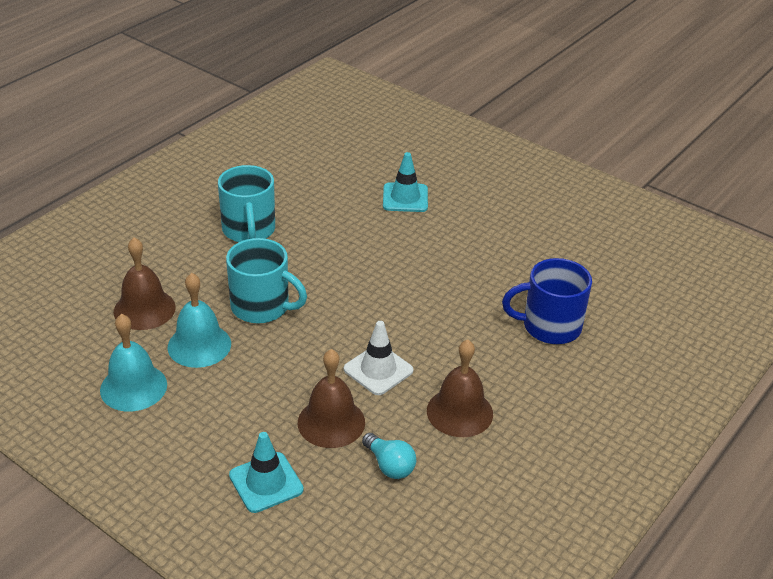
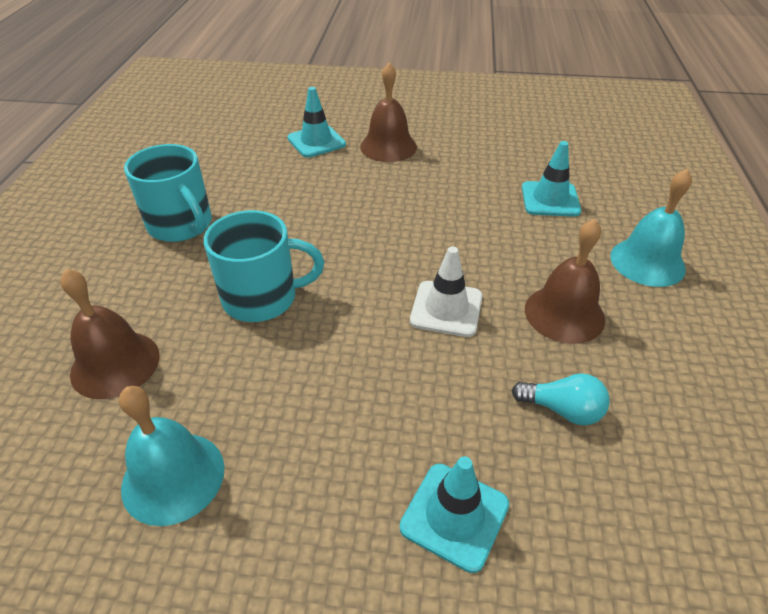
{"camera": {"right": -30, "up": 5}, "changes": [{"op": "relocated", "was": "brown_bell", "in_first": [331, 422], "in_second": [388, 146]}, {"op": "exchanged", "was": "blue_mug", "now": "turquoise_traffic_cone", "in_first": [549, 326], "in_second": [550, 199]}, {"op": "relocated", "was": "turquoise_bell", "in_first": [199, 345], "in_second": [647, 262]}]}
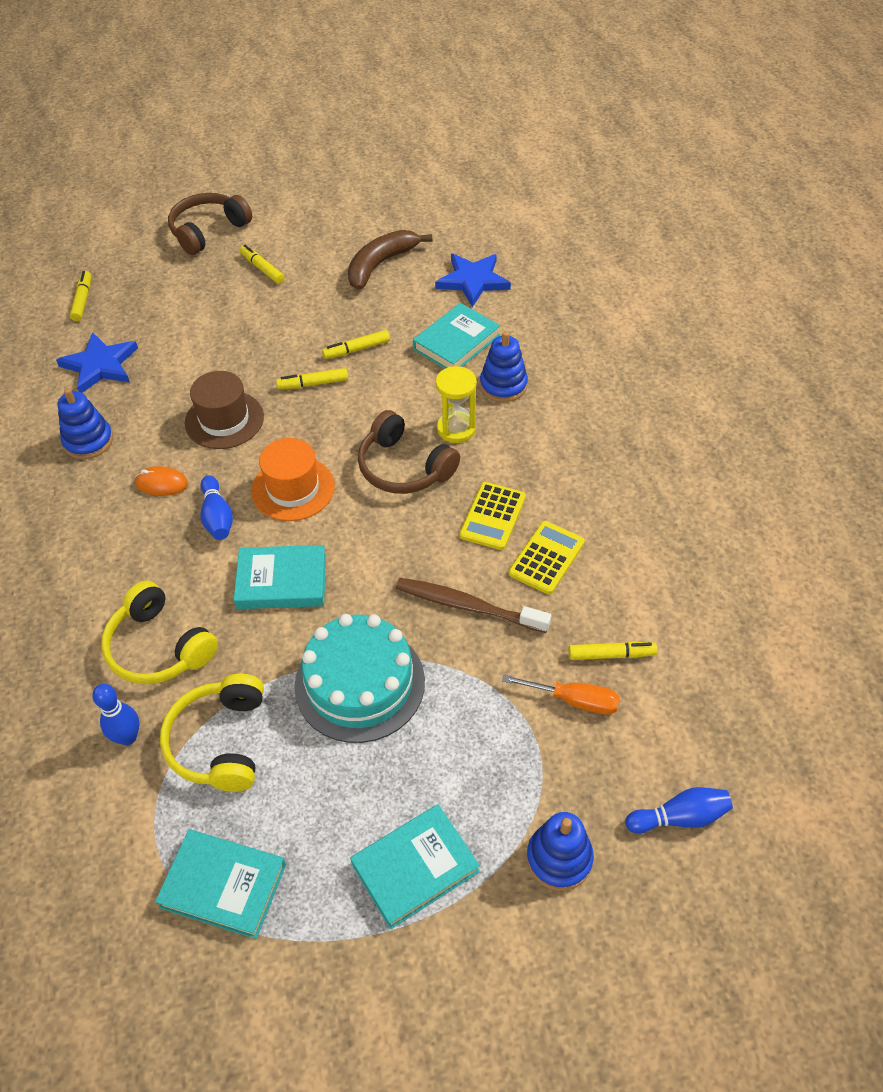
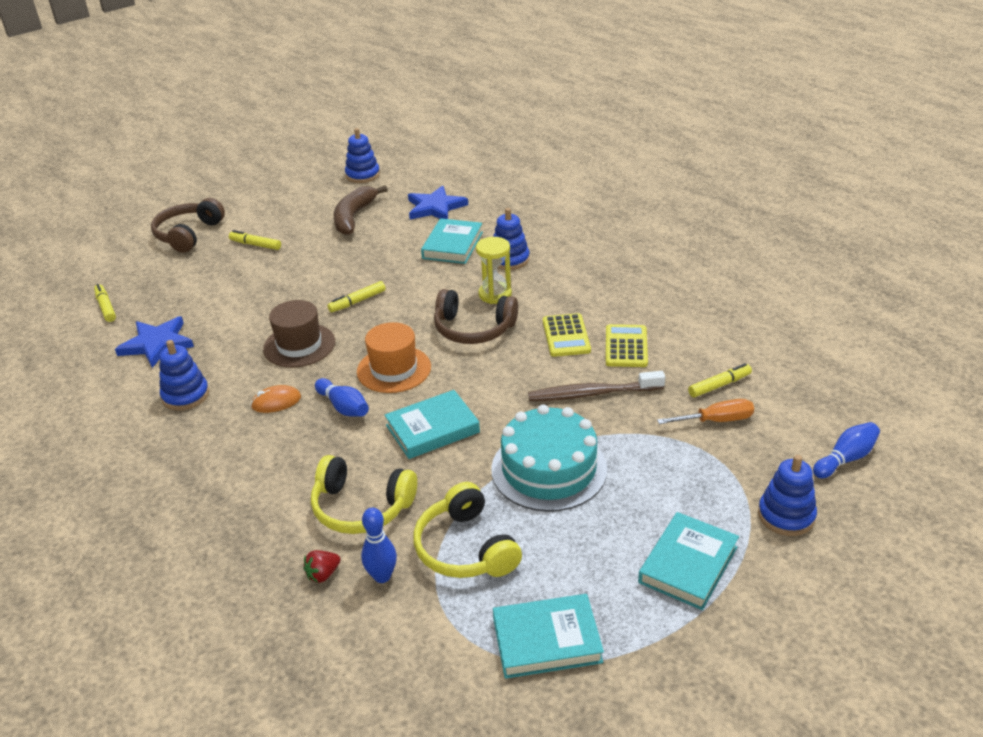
{"camera": {"right": -25, "up": -15}, "changes": [{"op": "appeared", "now": "red_strawberry", "in_second": [323, 574]}, {"op": "appeared", "now": "blue_stacking_toy", "in_second": [362, 175]}, {"op": "missing", "was": "yellow_marker", "in_first": [356, 349]}]}
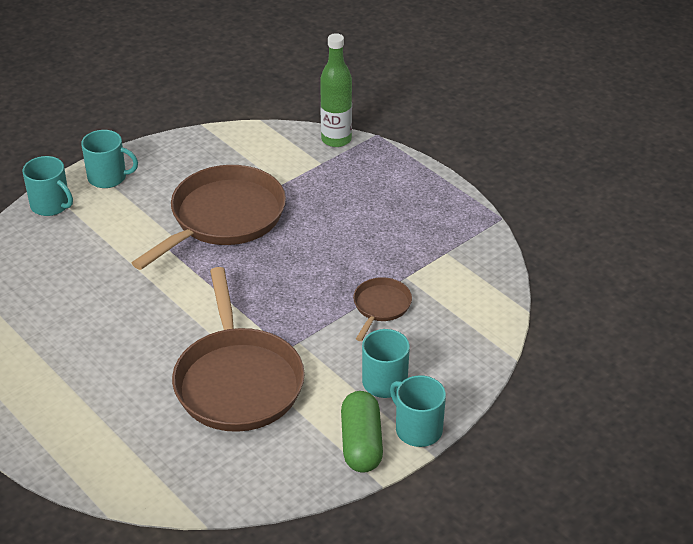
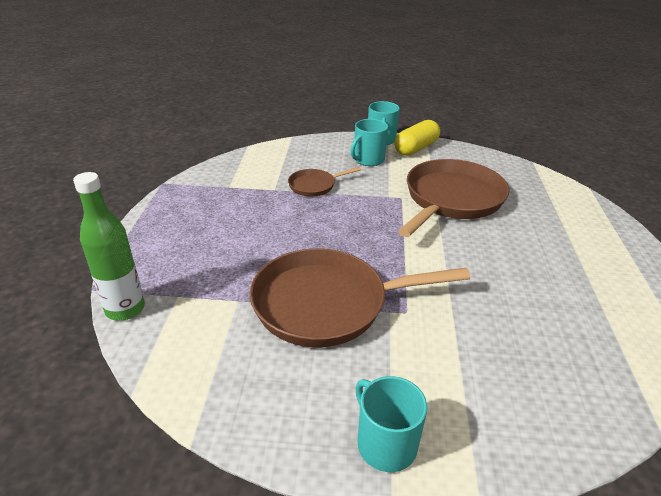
{"camera": {"right": -135, "up": -5}, "changes": [{"op": "colour", "was": "green_capsule", "now": "yellow_capsule", "in_first": [361, 443], "in_second": [416, 148]}, {"op": "missing", "was": "turquoise_mug", "in_first": [51, 205]}]}
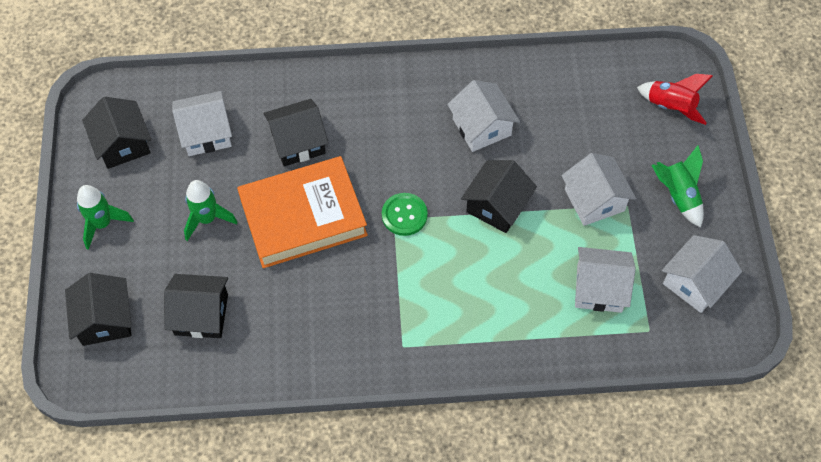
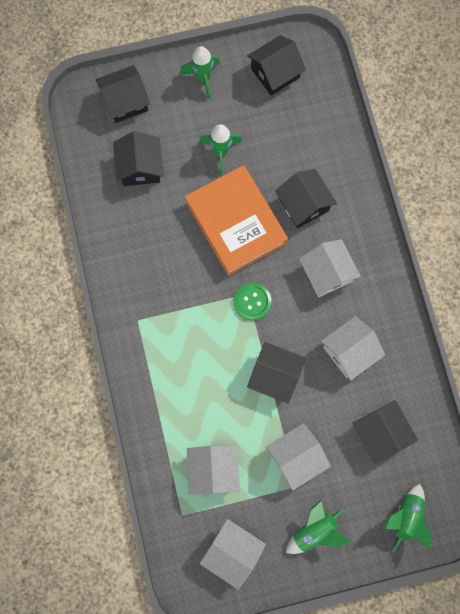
{"camera": {"right": 80, "up": 15}, "changes": [{"op": "relocated", "was": "white_house", "in_first": [206, 133], "in_second": [327, 273]}, {"op": "appeared", "now": "black_house", "in_second": [380, 433]}, {"op": "colour", "was": "red_rocket", "now": "green_rocket", "in_first": [670, 107], "in_second": [405, 517]}]}
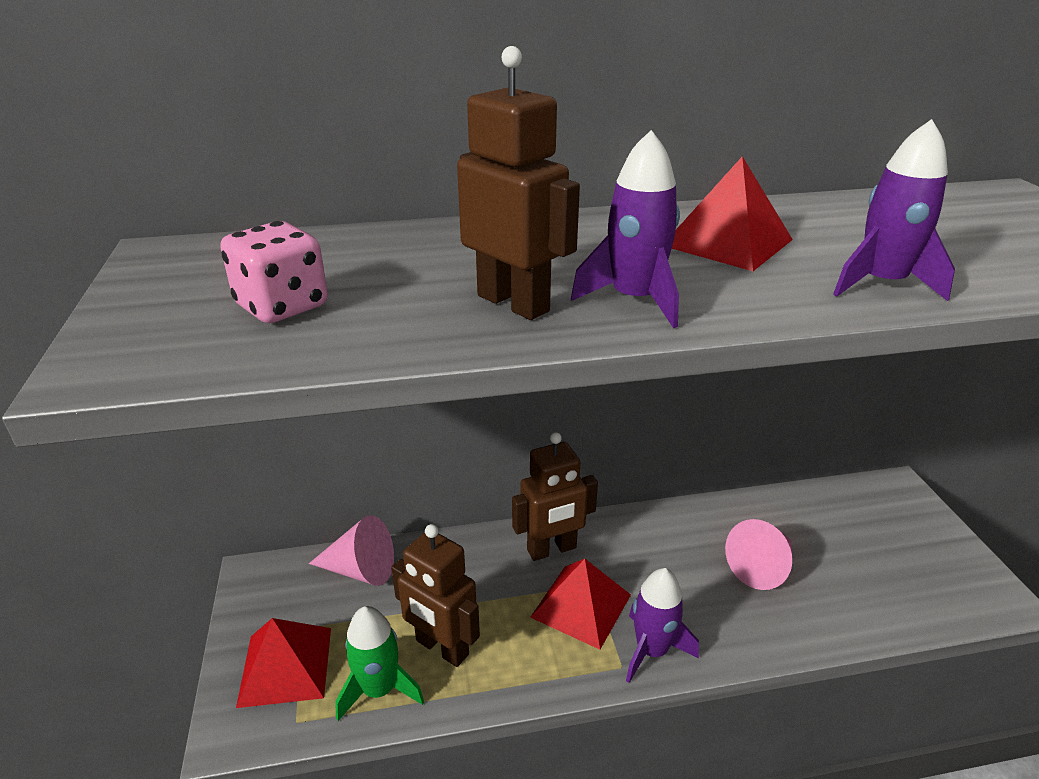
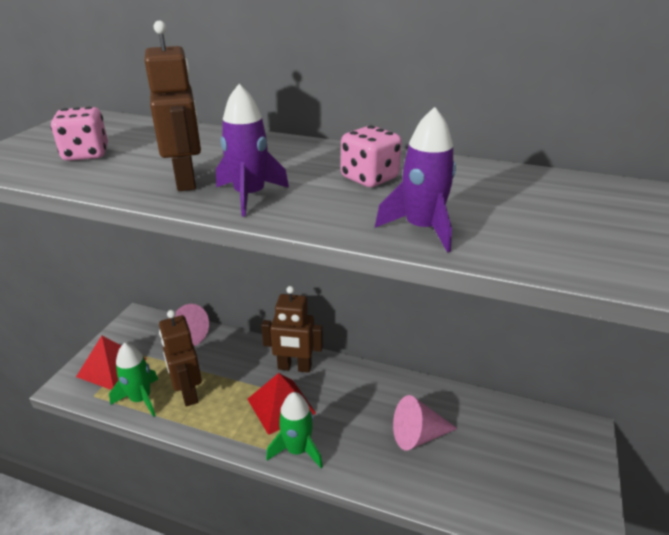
{"camera": {"right": 30, "up": 0}, "changes": [{"op": "colour", "was": "purple_rocket", "now": "green_rocket", "in_first": [652, 650], "in_second": [297, 450]}, {"op": "exchanged", "was": "red_pyramid", "now": "pink_dice", "in_first": [727, 242], "in_second": [369, 178]}]}
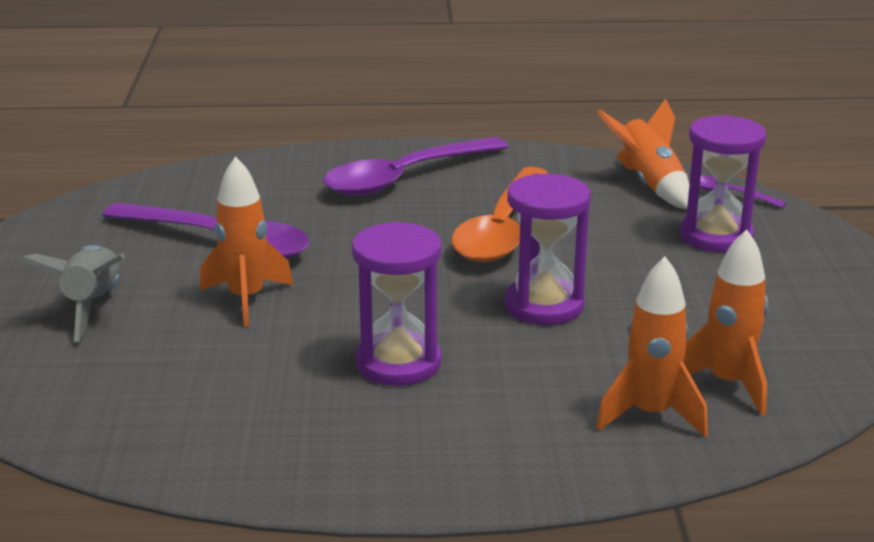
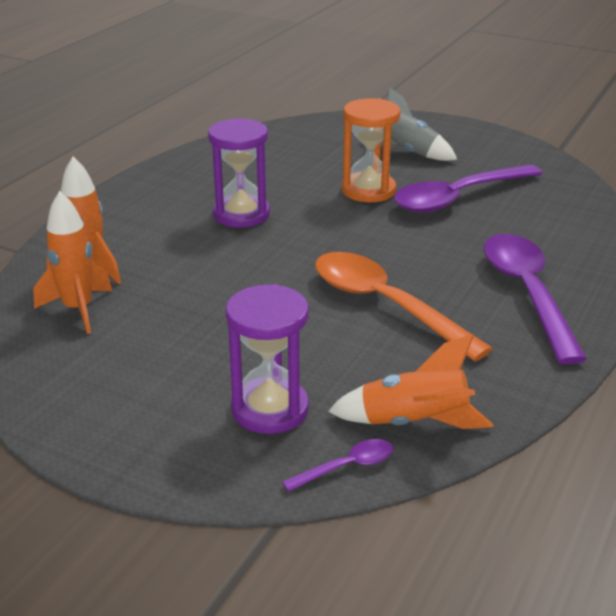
{"camera": {"right": 120, "up": 5}, "changes": [{"op": "exchanged", "was": "orange_rocket", "now": "orange_hourglass", "in_first": [246, 299], "in_second": [368, 190]}, {"op": "missing", "was": "purple_hourglass", "in_first": [544, 305]}]}
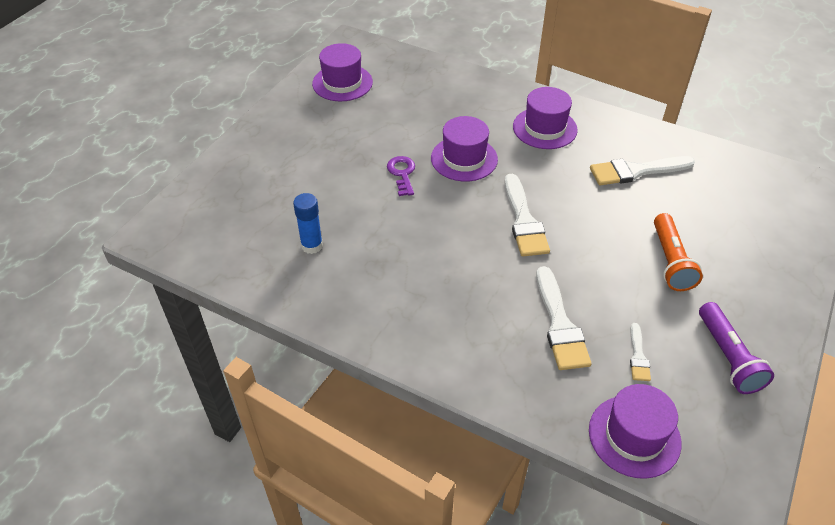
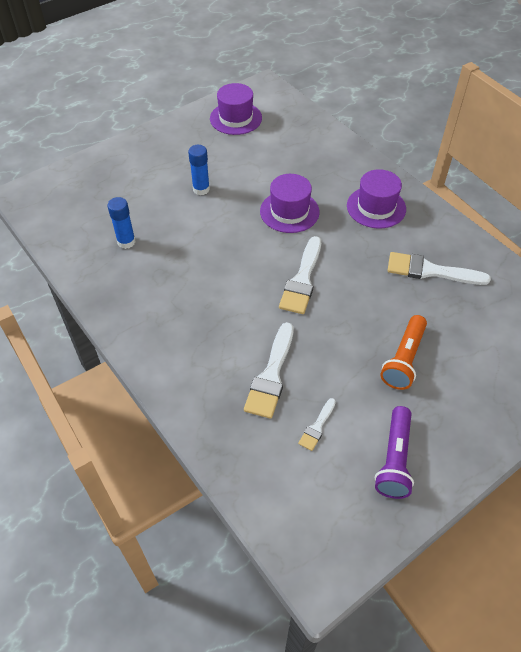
{"camera": {"right": 25, "up": 5}, "changes": [{"op": "appeared", "now": "blue_glue_stick", "in_second": [201, 189]}, {"op": "missing", "was": "purple_key", "in_first": [402, 173]}, {"op": "missing", "was": "purple_hat", "in_first": [634, 436]}]}
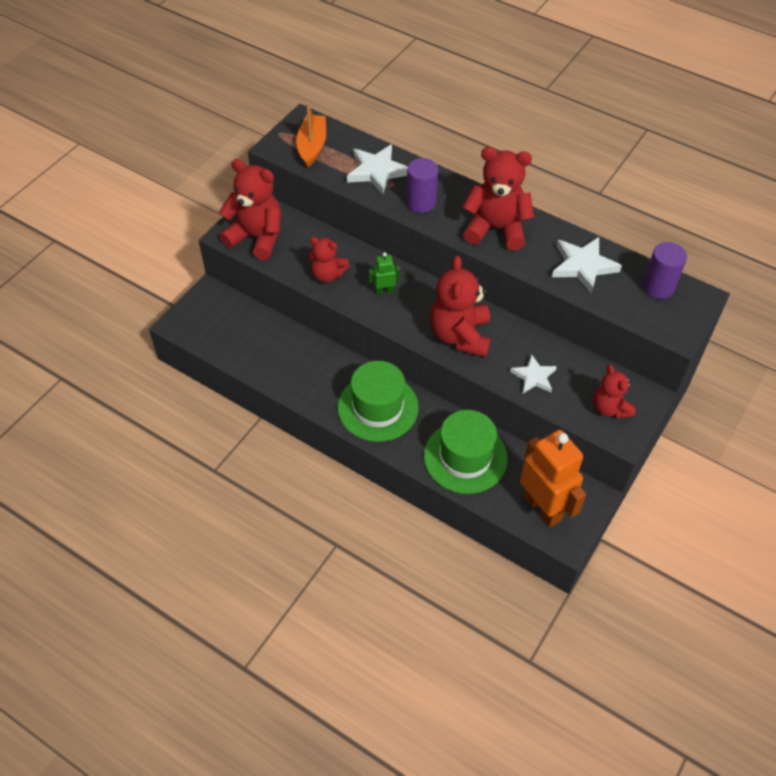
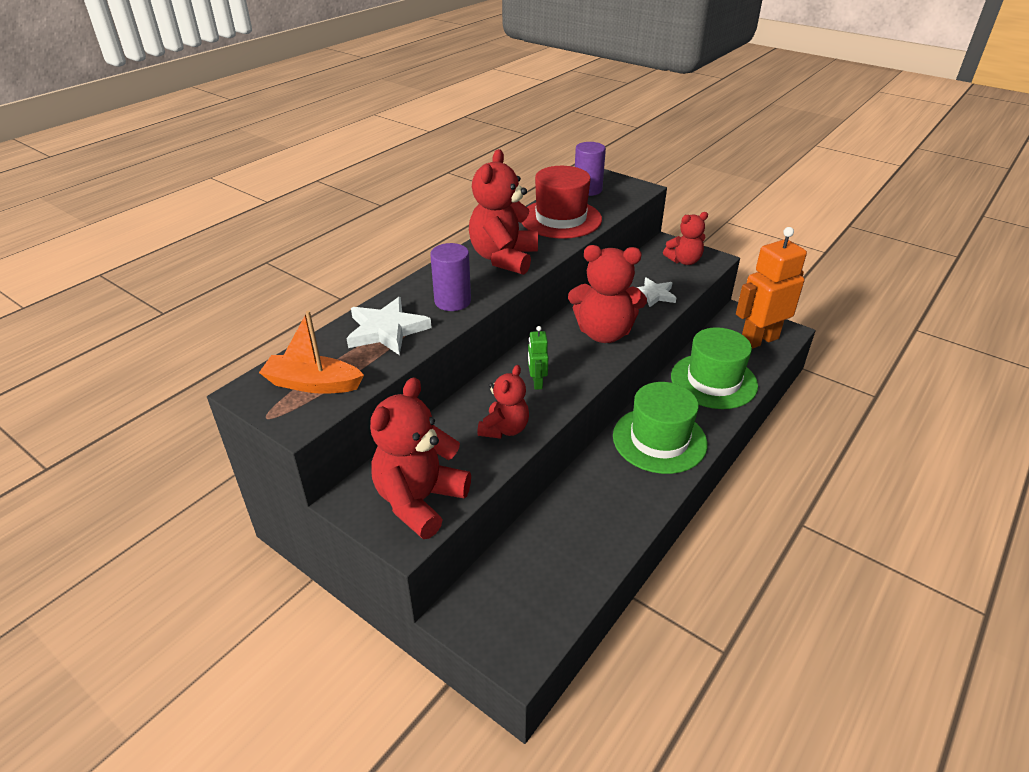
{"camera": {"right": -85, "up": -15}, "changes": [{"op": "exchanged", "was": "white_star", "now": "red_hat", "in_first": [583, 266], "in_second": [560, 219]}]}
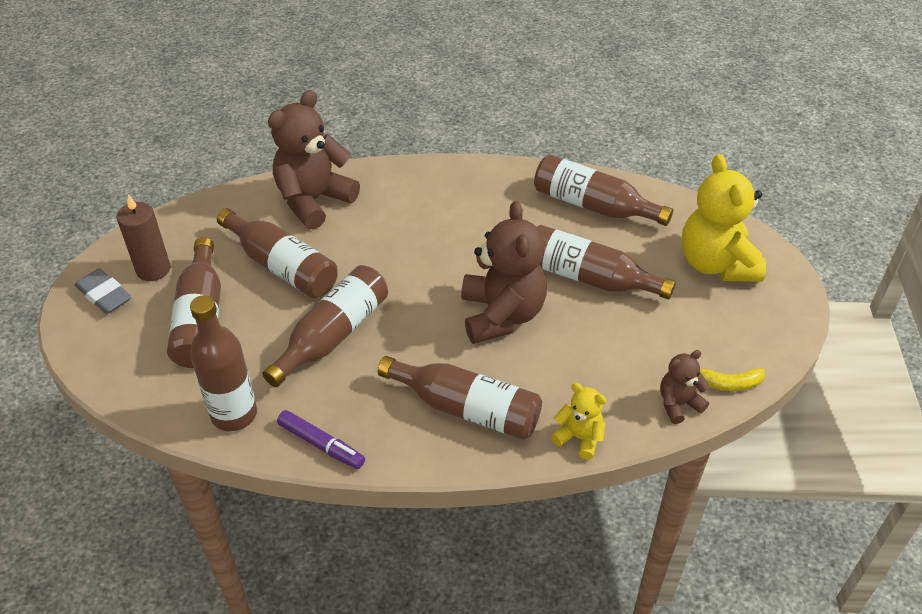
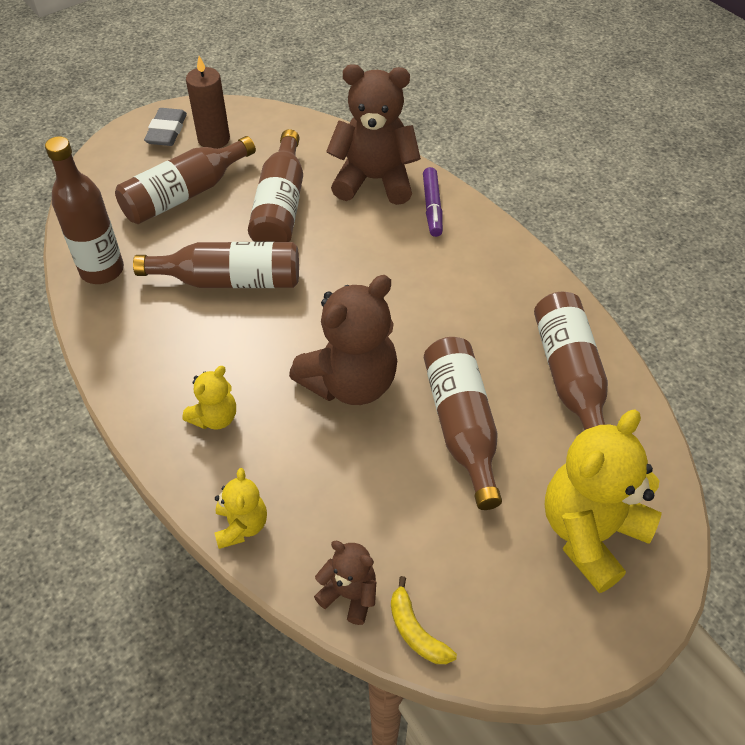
{"camera": {"right": 55, "up": 5}, "changes": [{"op": "exchanged", "was": "brown_bottle", "now": "yellow_teddy_bear", "in_first": [466, 408], "in_second": [215, 417]}, {"op": "relocated", "was": "purple_marker", "in_first": [321, 444], "in_second": [432, 207]}]}
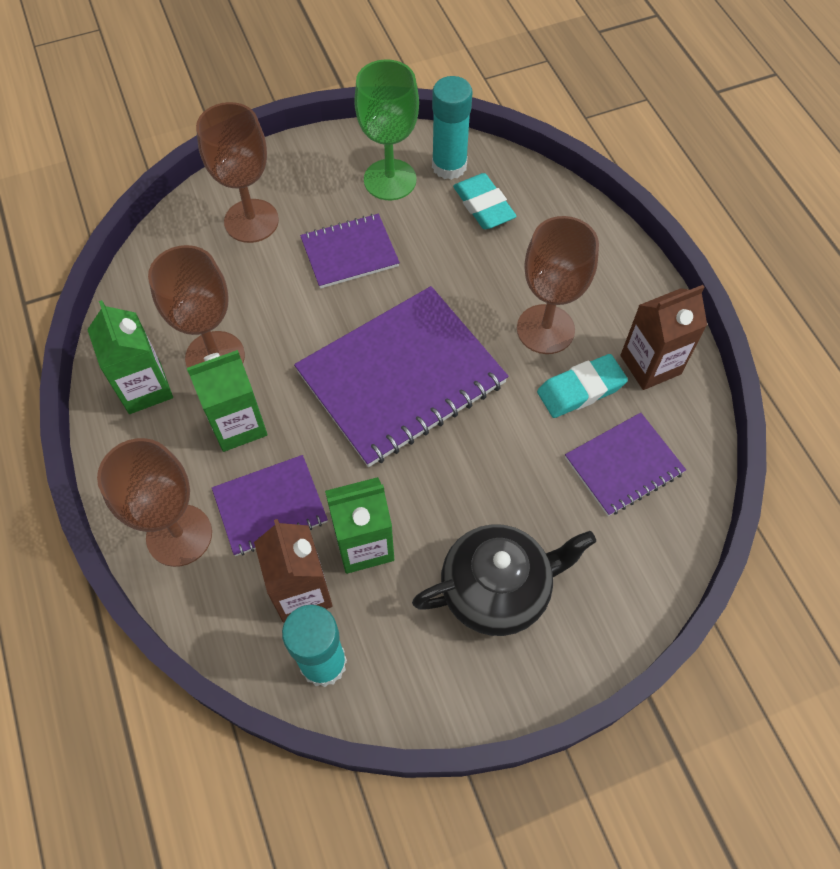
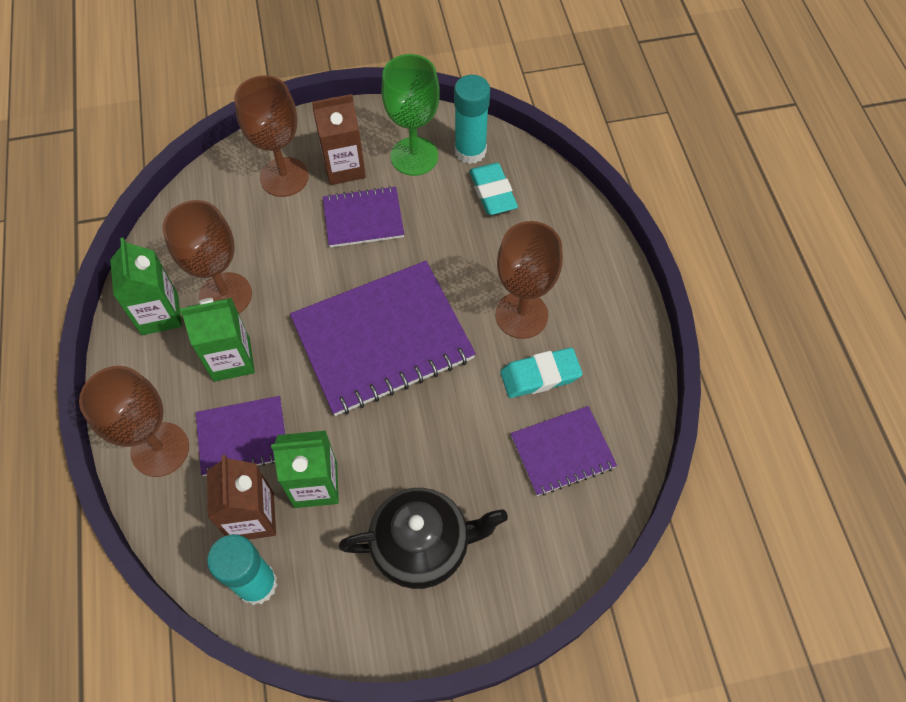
{"camera": {"right": 10, "up": 0}, "changes": [{"op": "relocated", "was": "brown_carton", "in_first": [650, 365], "in_second": [344, 167]}]}
